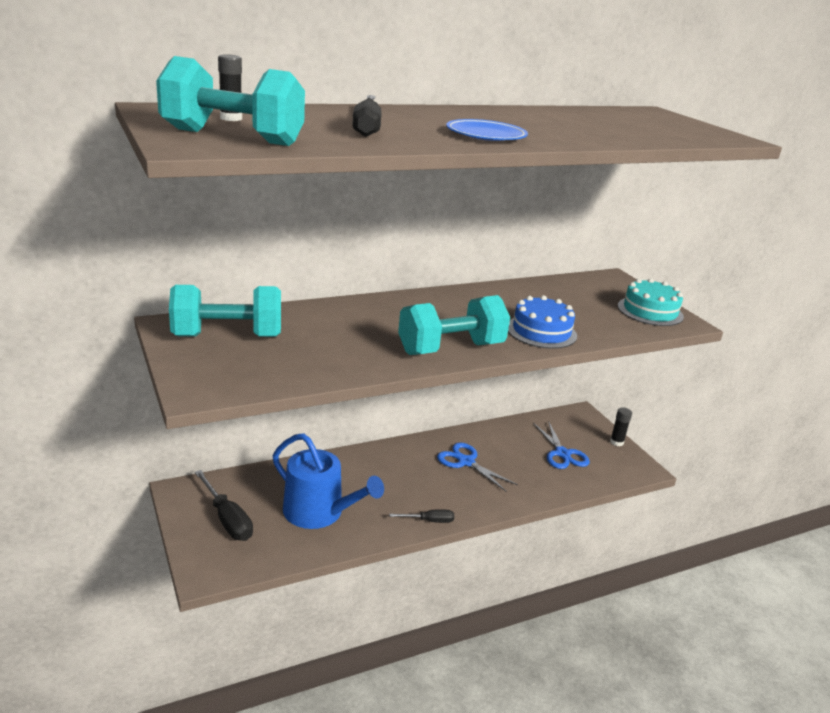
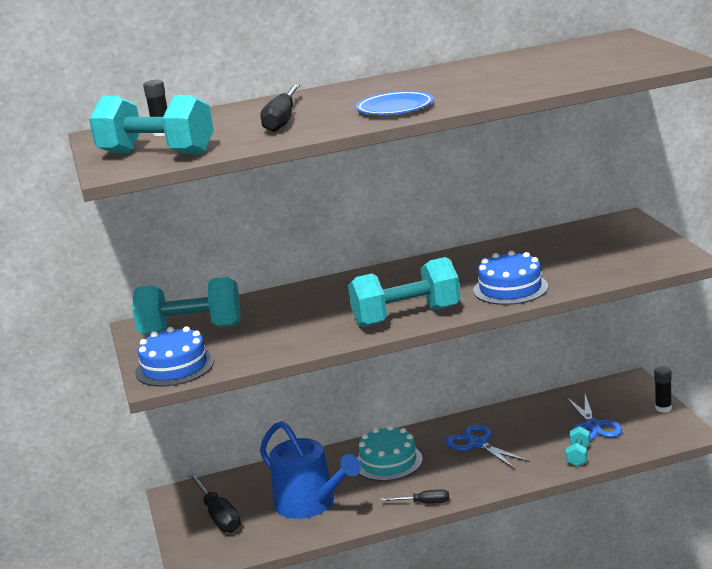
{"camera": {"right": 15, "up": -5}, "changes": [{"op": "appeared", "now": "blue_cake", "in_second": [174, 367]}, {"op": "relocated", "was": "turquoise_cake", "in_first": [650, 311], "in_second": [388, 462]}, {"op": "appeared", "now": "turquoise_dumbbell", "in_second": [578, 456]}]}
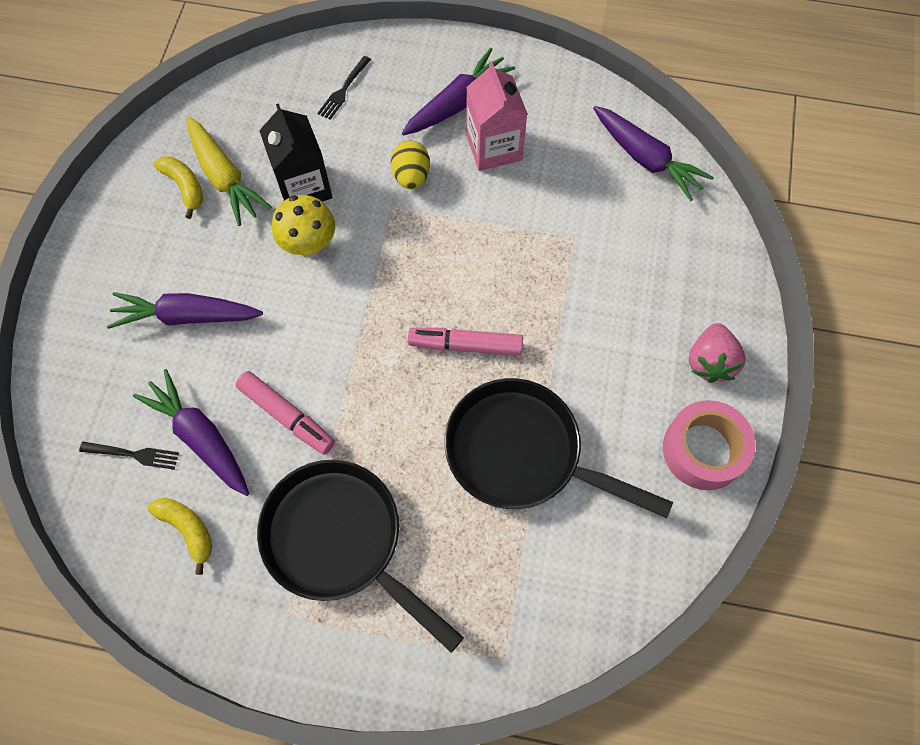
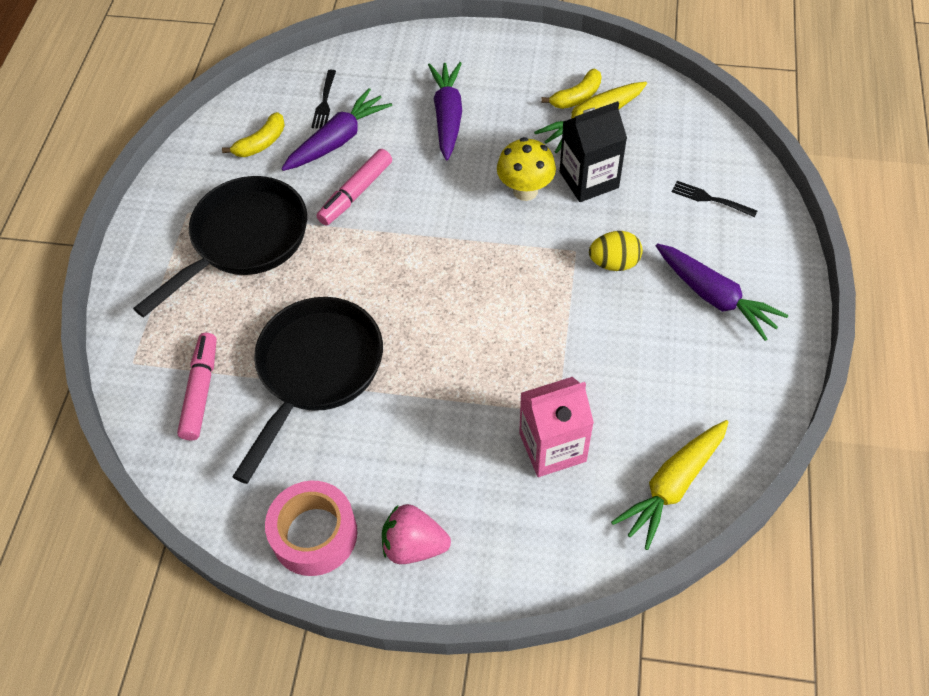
{"camera": {"right": 90, "up": -10}, "changes": [{"op": "relocated", "was": "pink_marker", "in_first": [466, 345], "in_second": [200, 391]}, {"op": "relocated", "was": "pink_carton", "in_first": [493, 148], "in_second": [552, 447]}, {"op": "colour", "was": "purple_carrot", "now": "yellow_carrot", "in_first": [646, 159], "in_second": [673, 485]}]}
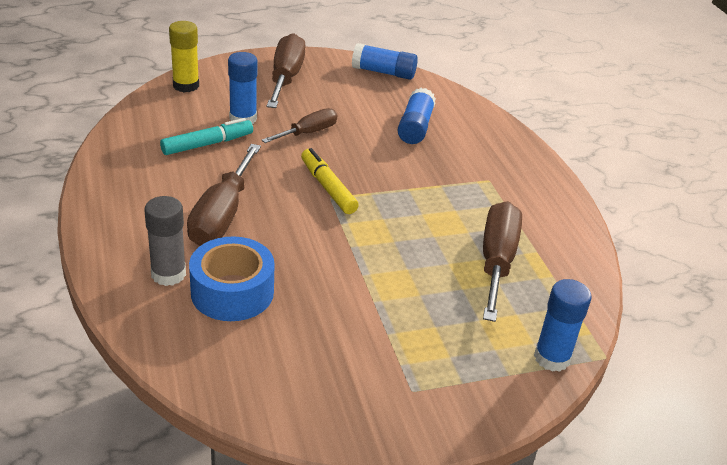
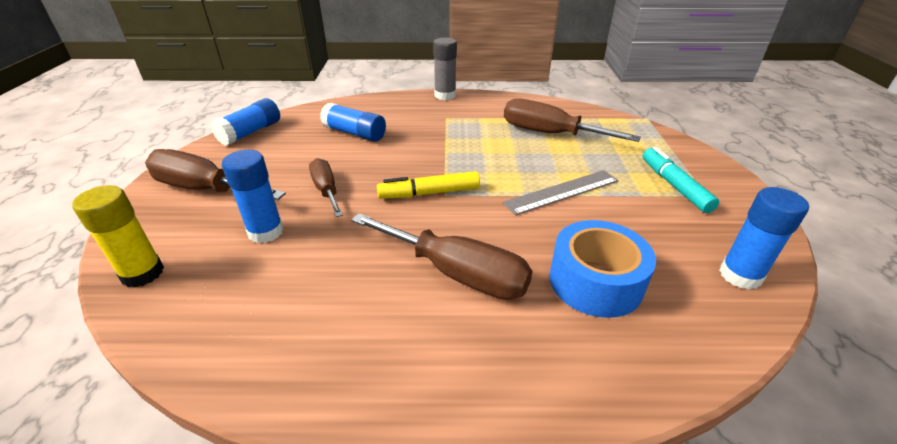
{"camera": {"right": -70, "up": 0}, "changes": [{"op": "relocated", "was": "grey_glue_stick", "in_first": [168, 274], "in_second": [445, 95]}, {"op": "appeared", "now": "grey_ruler", "in_second": [562, 192]}, {"op": "relocated", "was": "turquoise_marker", "in_first": [207, 144], "in_second": [674, 185]}, {"op": "relocated", "was": "blue_glue_stick", "in_first": [552, 358], "in_second": [740, 275]}]}
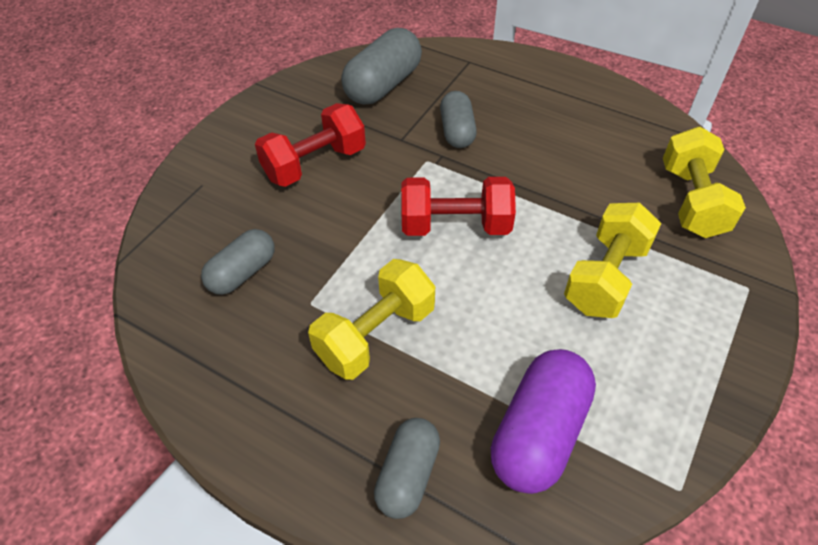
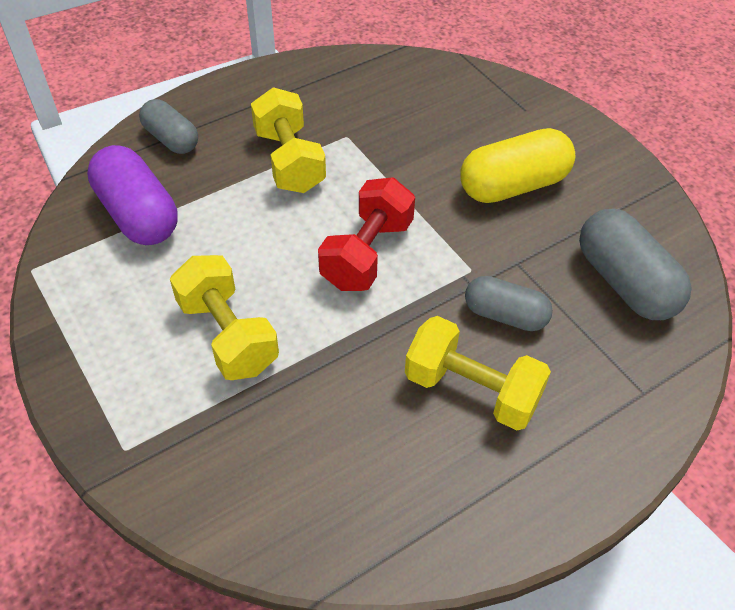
{"camera": {"right": 115, "up": 0}, "changes": [{"op": "relocated", "was": "yellow_dumbbell", "in_first": [692, 201], "in_second": [472, 390]}, {"op": "exchanged", "was": "red_dumbbell", "now": "yellow_capsule", "in_first": [314, 163], "in_second": [513, 185]}, {"op": "missing", "was": "grey_capsule", "in_first": [242, 272]}]}
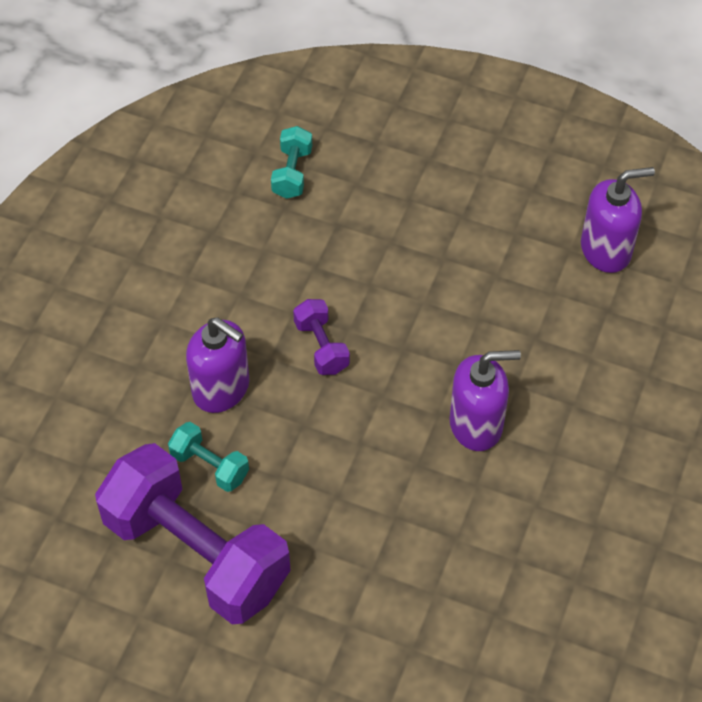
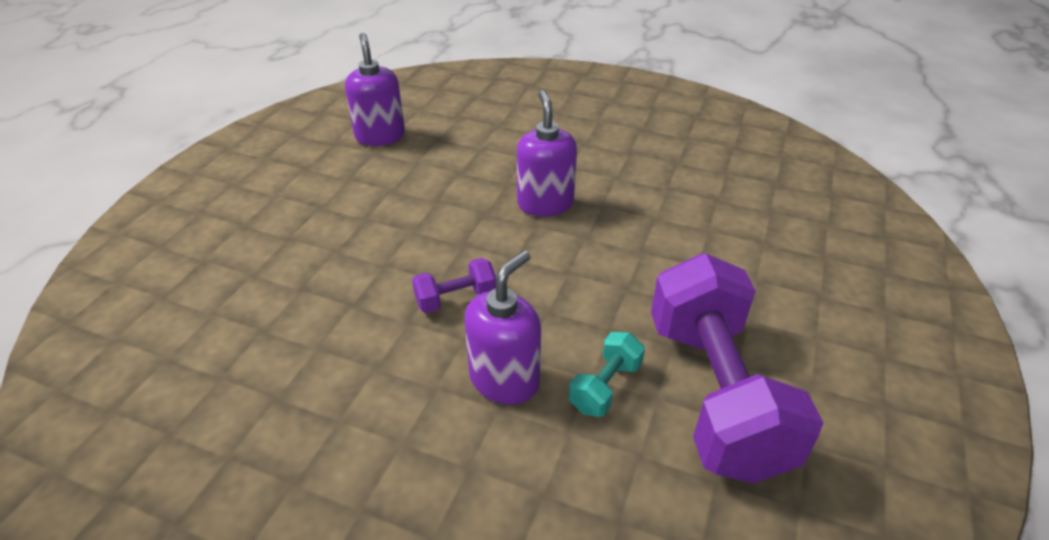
{"camera": {"right": -90, "up": -15}, "changes": [{"op": "spun", "was": "purple_dumbbell", "in_first": [196, 553], "in_second": [715, 394], "clockwise": -45}, {"op": "missing", "was": "turquoise_dumbbell", "in_first": [292, 173]}]}
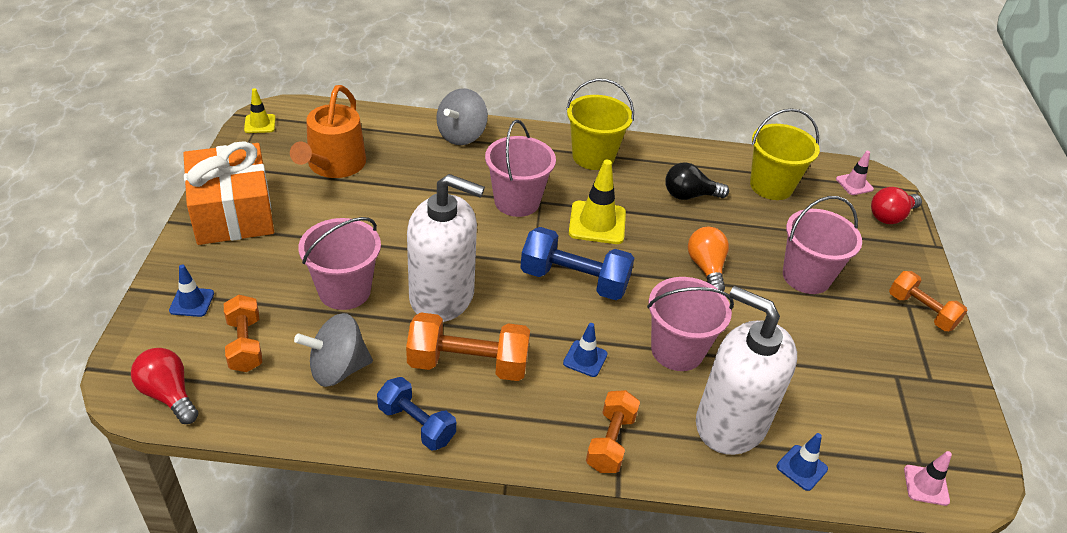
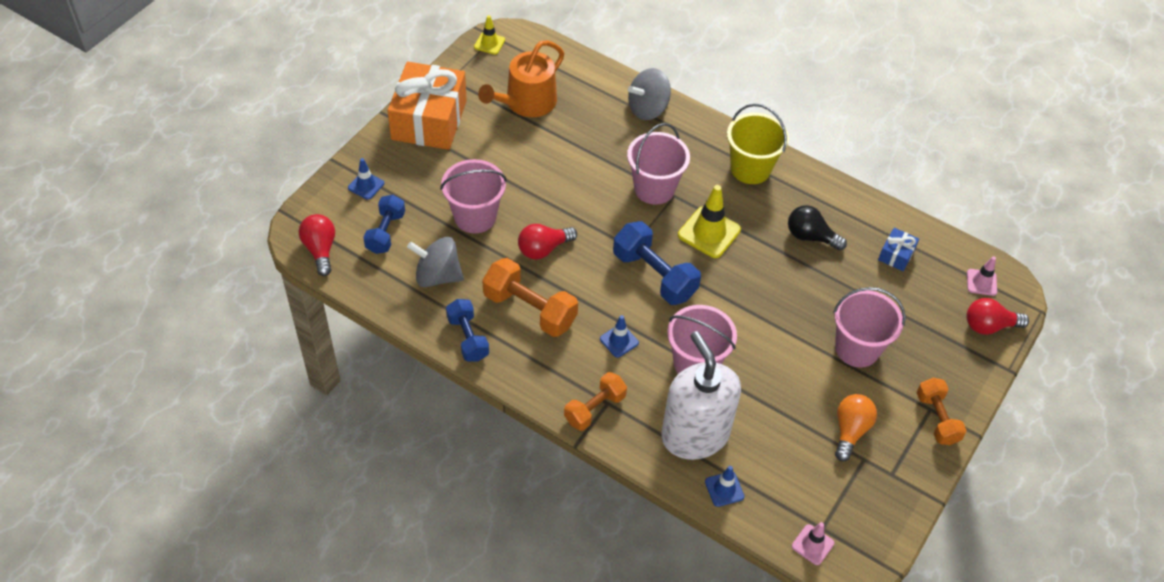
{"camera": {"right": 30, "up": 10}, "changes": [{"op": "colour", "was": "orange_dumbbell", "now": "blue_dumbbell", "in_first": [245, 344], "in_second": [385, 232]}, {"op": "exchanged", "was": "white_soap_dispenser", "now": "red_light_bulb", "in_first": [442, 296], "in_second": [543, 249]}, {"op": "relocated", "was": "orange_light_bulb", "in_first": [706, 268], "in_second": [850, 431]}, {"op": "exchanged", "was": "yellow_bucket", "now": "blue_gift", "in_first": [771, 186], "in_second": [896, 255]}]}
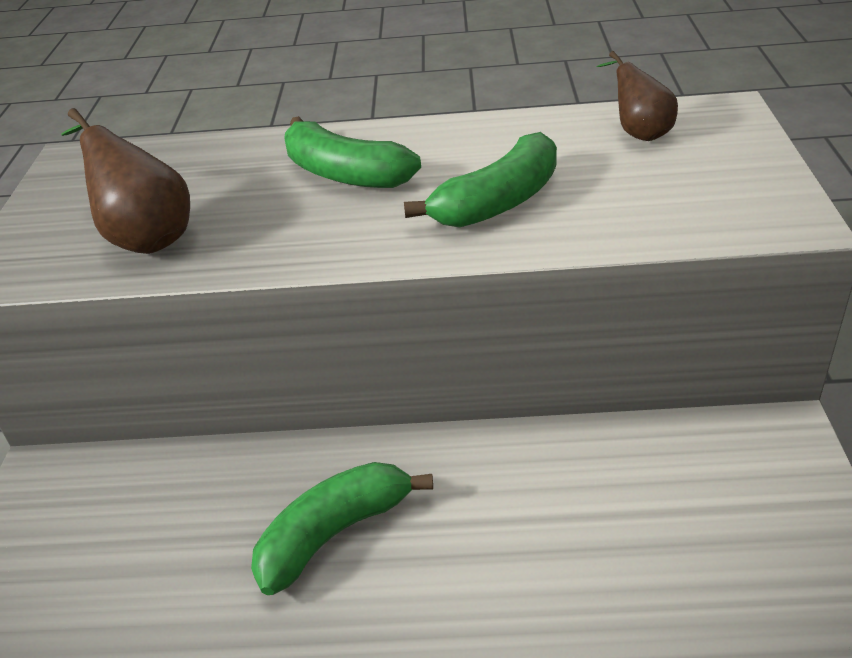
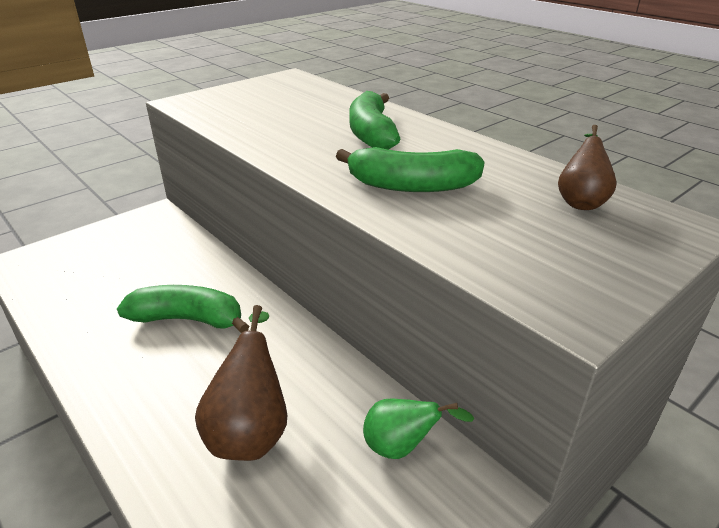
{"camera": {"right": 45, "up": -5}, "changes": [{"op": "relocated", "was": "brown_pear", "in_first": [145, 237], "in_second": [251, 430]}, {"op": "appeared", "now": "green_pear", "in_second": [401, 447]}]}
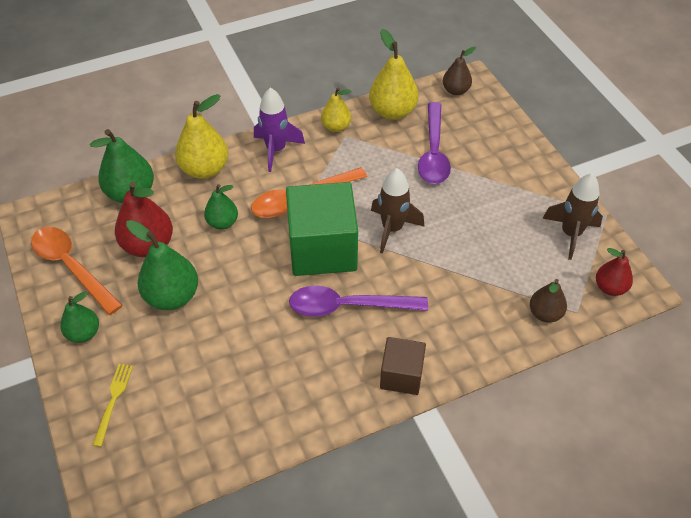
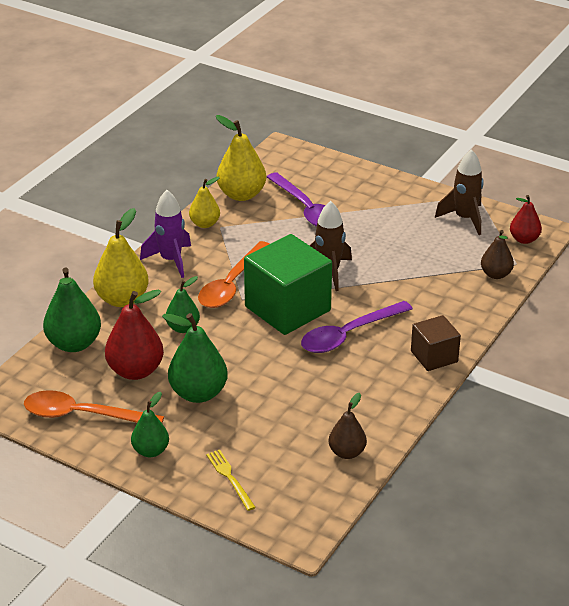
{"camera": {"right": -35, "up": -15}, "changes": [{"op": "relocated", "was": "brown_pear", "in_first": [456, 90], "in_second": [347, 452]}]}
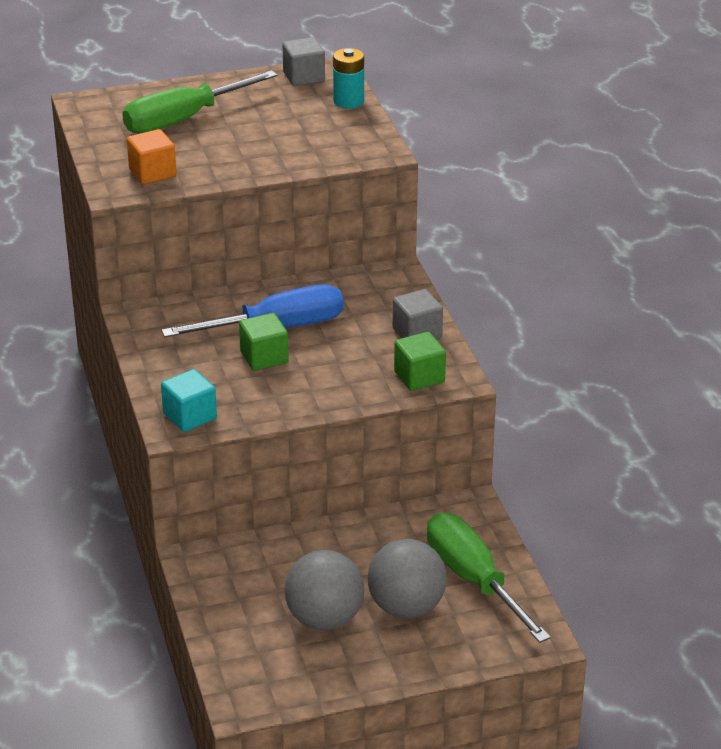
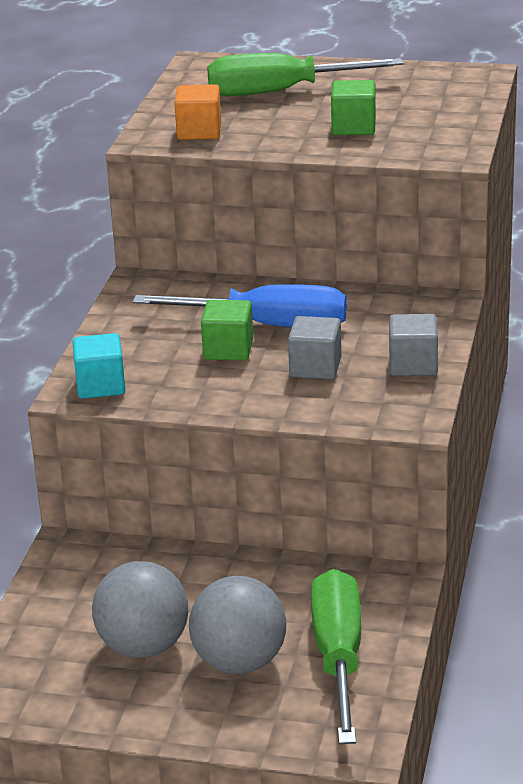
{"camera": {"right": 30, "up": -5}, "changes": [{"op": "relocated", "was": "grey_cube", "in_first": [304, 77], "in_second": [315, 367]}, {"op": "relocated", "was": "green_cube", "in_first": [419, 377], "in_second": [353, 127]}, {"op": "missing", "was": "turquoise_battery", "in_first": [348, 101]}]}
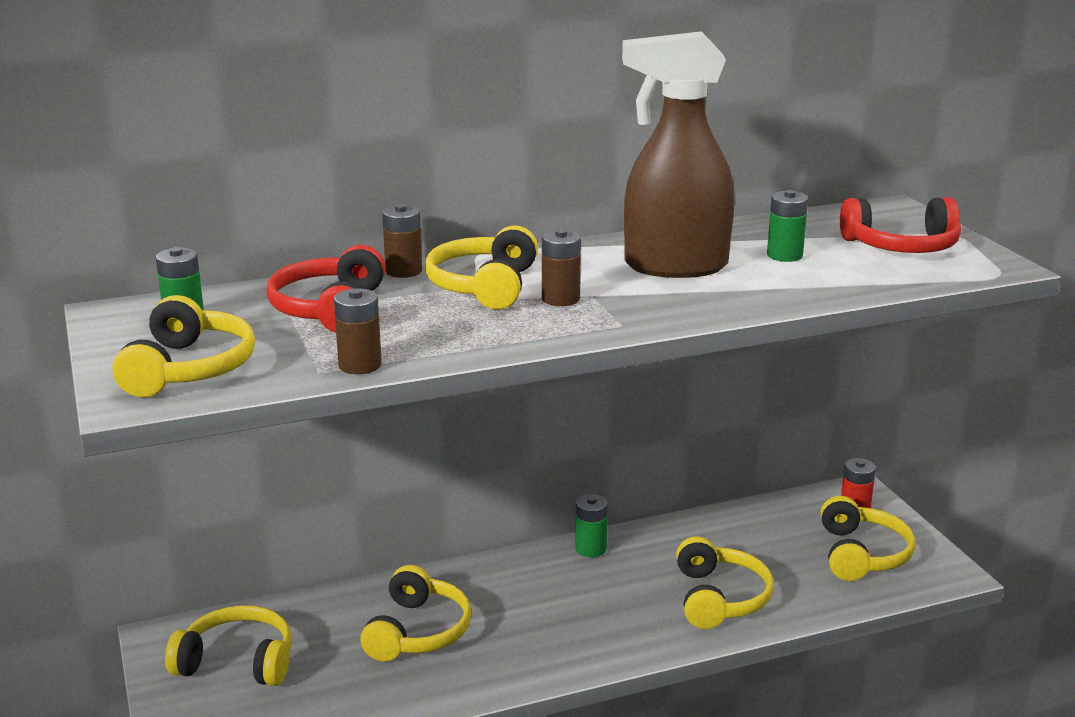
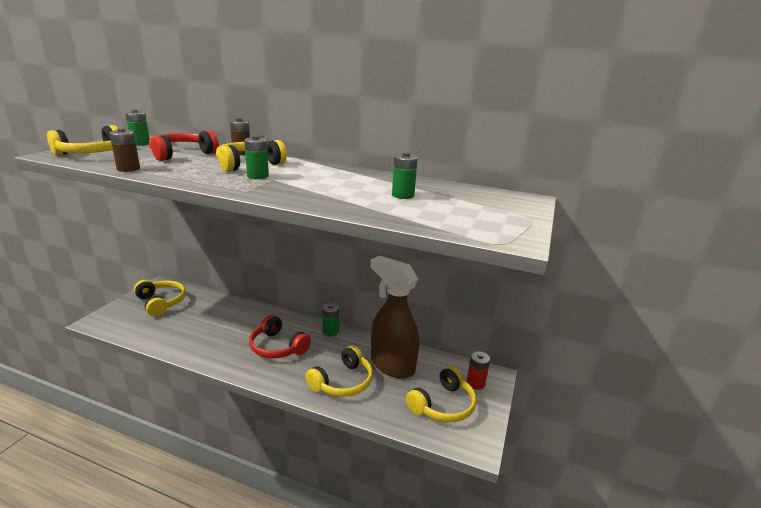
{"camera": {"right": 40, "up": 0}, "changes": [{"op": "colour", "was": "brown_battery", "now": "green_battery", "in_first": [560, 299], "in_second": [258, 176]}, {"op": "relocated", "was": "red_headphones", "in_first": [901, 246], "in_second": [277, 347]}, {"op": "relocated", "was": "brown_spray_bottle", "in_first": [674, 266], "in_second": [392, 365]}, {"op": "missing", "was": "yellow_headphones", "in_first": [417, 631]}]}
